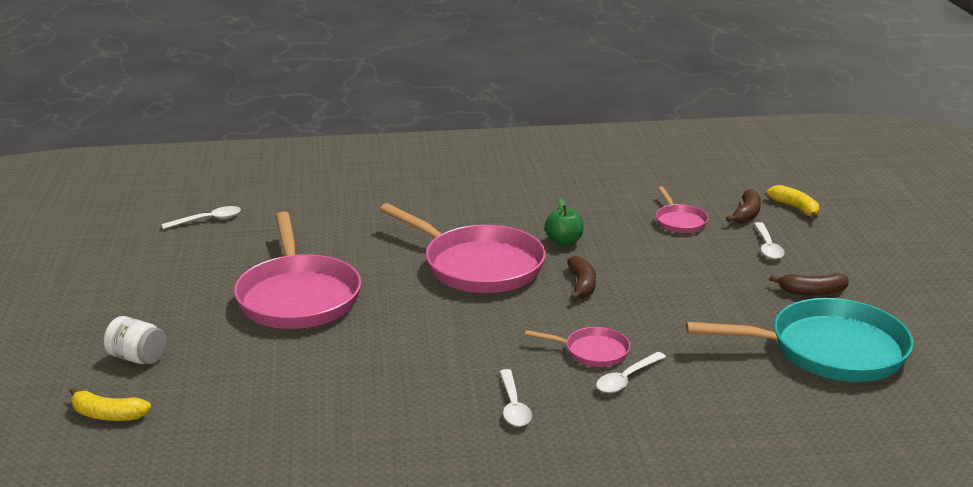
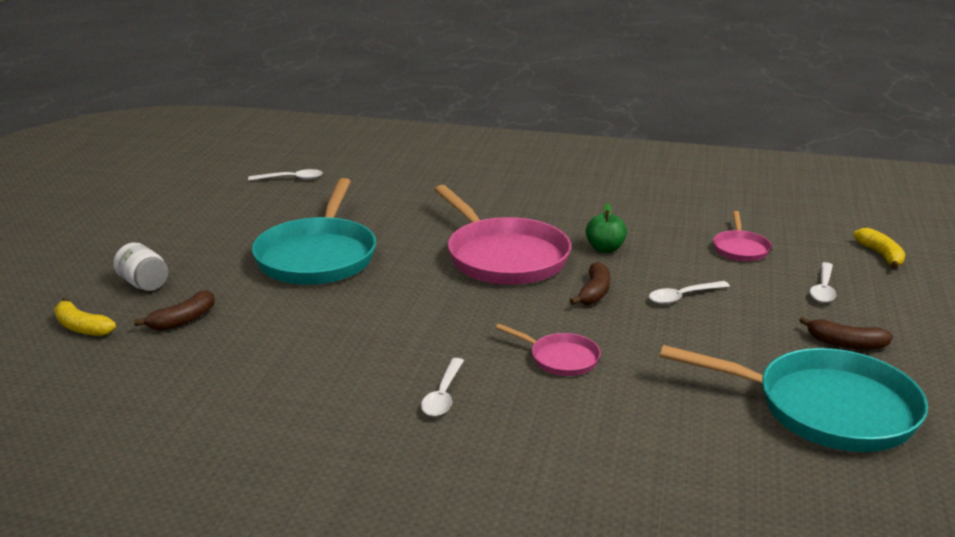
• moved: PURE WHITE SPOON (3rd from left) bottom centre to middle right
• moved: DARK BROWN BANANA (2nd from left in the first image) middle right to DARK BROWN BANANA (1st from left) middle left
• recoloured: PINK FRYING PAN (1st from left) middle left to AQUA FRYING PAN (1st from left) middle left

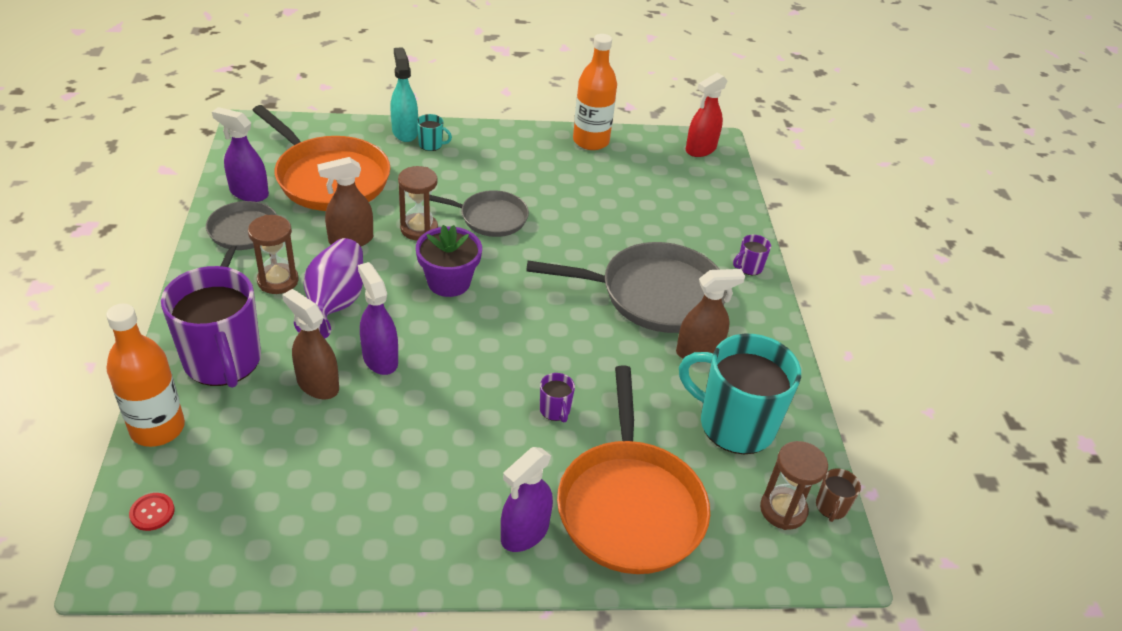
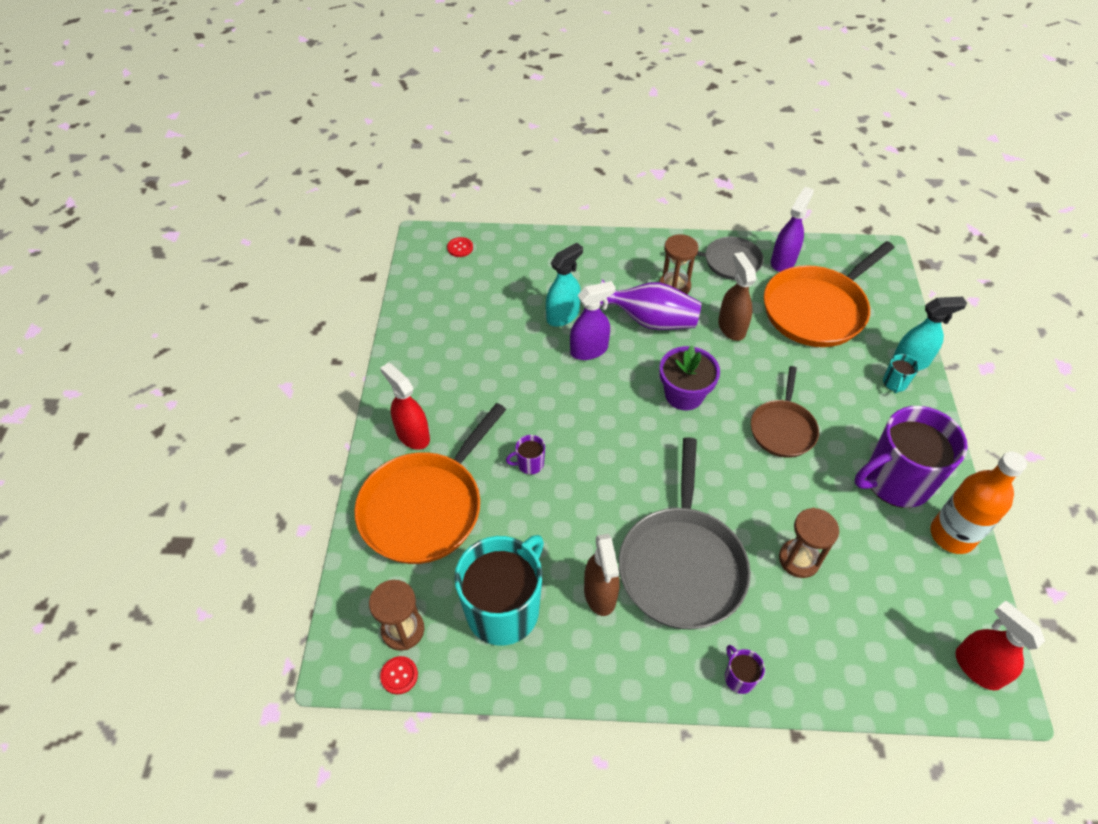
• removed: BRIGHT ORANGE DRINK BOTTLE (1st from left) middle left
• moved: PURPLE MUG (1st from left in the first image) middle left to PURPLE MUG (3rd from left) middle right
• moved: DARK BROWN HOURGLASS (2nd from left in the first image) top centre to DARK BROWN HOURGLASS (3rd from left) middle right
• replaced: DARK BROWN MUG bottom right to RED SHIRT BUTTON (1st from left) bottom centre
• recoloured: DARK BROWN SPRAY BOTTLE (1st from left) middle left to AQUA SPRAY BOTTLE (1st from left) centre
• recoloured: GRAY FRYING PAN (2nd from left) centre to DARK BROWN FRYING PAN middle right
• recoloured: PURPLE SPRAY BOTTLE (3rd from left) bottom centre to RED SPRAY BOTTLE (1st from left) centre
• turned: BRIGHT ORANGE FRYING PAN (2nd from left in the first image) bottom centre = centre 60 degrees counterclockwise

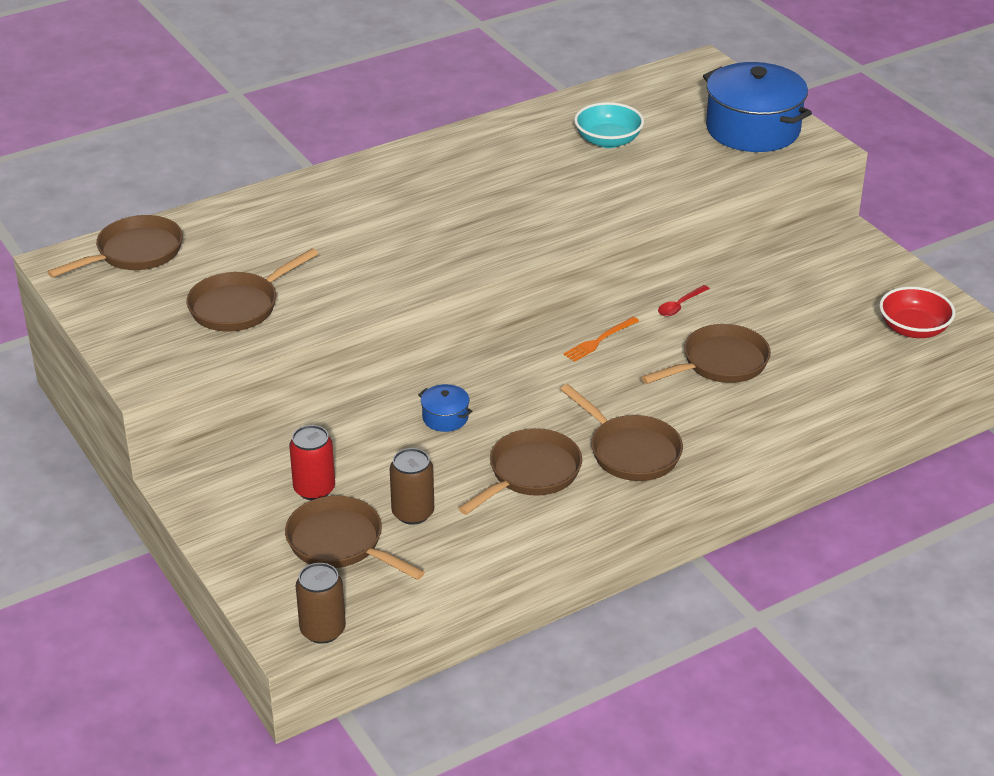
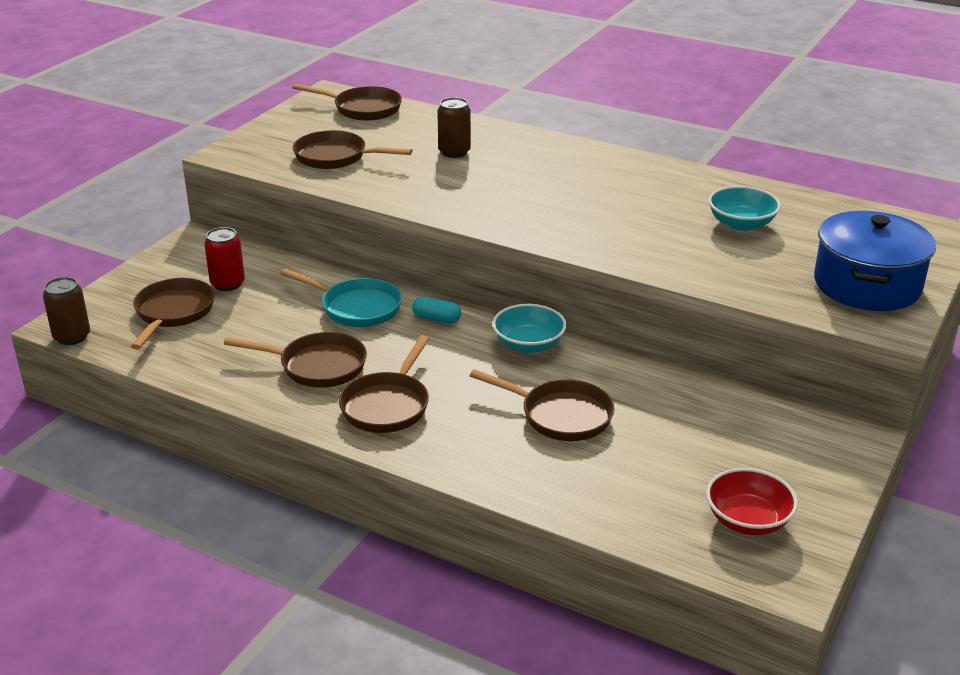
• removed: RED SPOON middle right
• added: AQUA PILL SHAPE centre
• moved: DARK BROWN TIN (2nd from left) centre to top centre
• replaced: ROYAL BLUE POT (1st from left) centre to AQUA FRYING PAN centre
• replaced: BRIGHT ORANGE FORK centre to AQUA SERVING BOWL (1st from left) centre

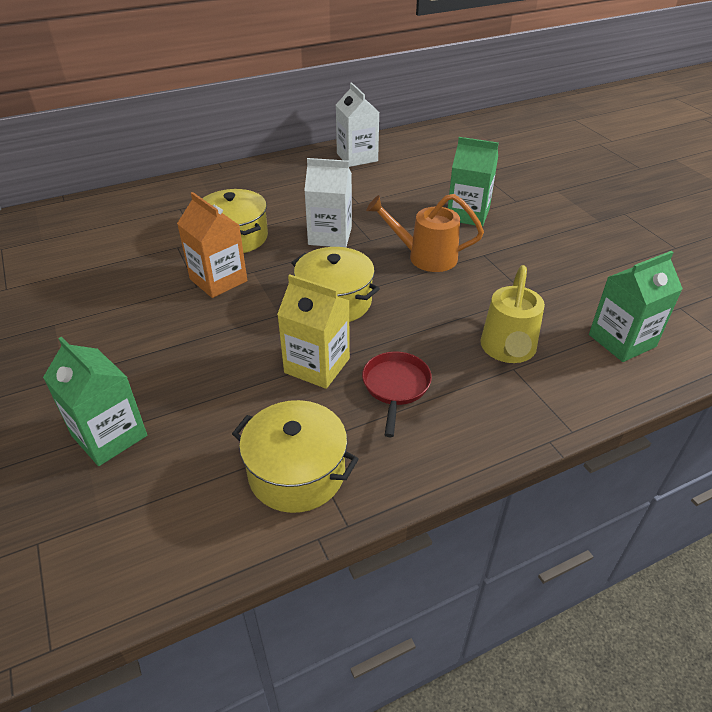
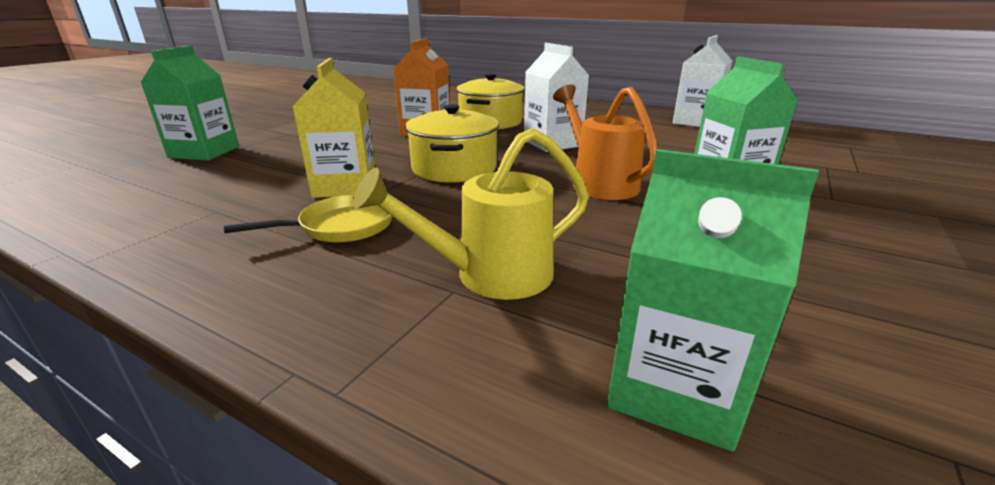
• removed: YELLOW POT (2nd from left) centre
• recoloured: RED FRYING PAN centre to YELLOW FRYING PAN middle left

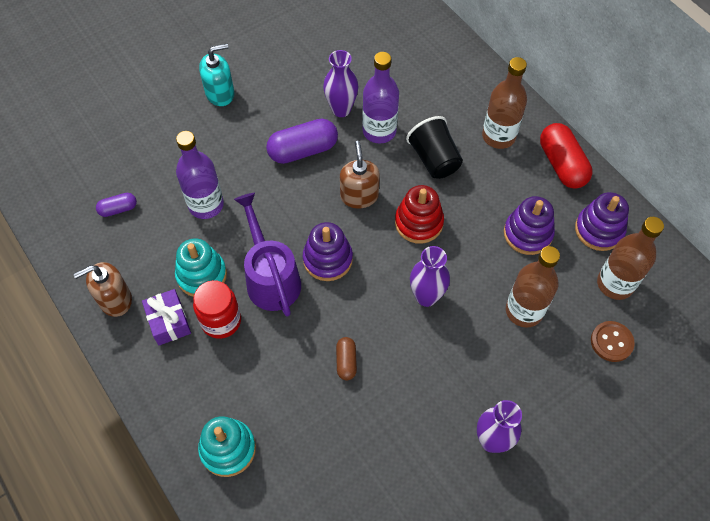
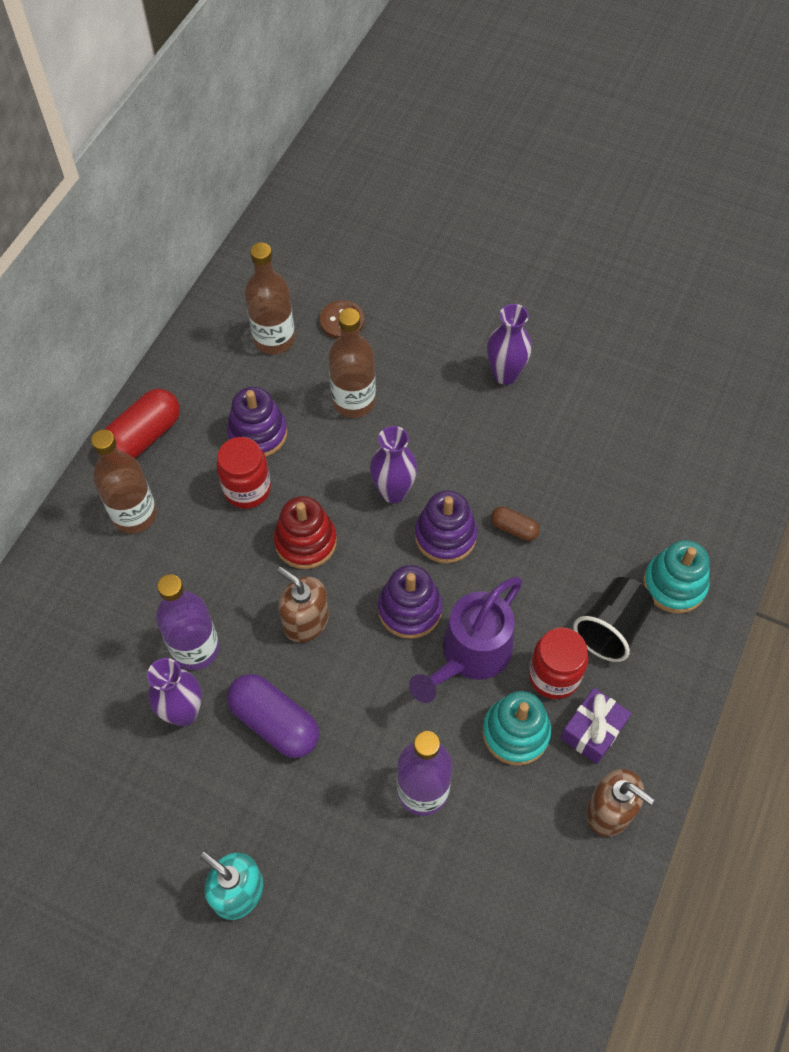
• removed: PURPLE PILL SHAPE (1st from left) middle left
• added: RED PRESERVE JAR (1st from left) middle left
• moved: EBONY TUMBLER top centre to middle right
• moved: PURPLE STACKING TOY (3rd from left) middle right to centre
• turned: DARK BROWN PILL SHAPE bottom centre = centre 60 degrees clockwise
• turned: DARK BROWN SOAP DISPENSER (2nd from left in the first image) centre = centre 75 degrees clockwise

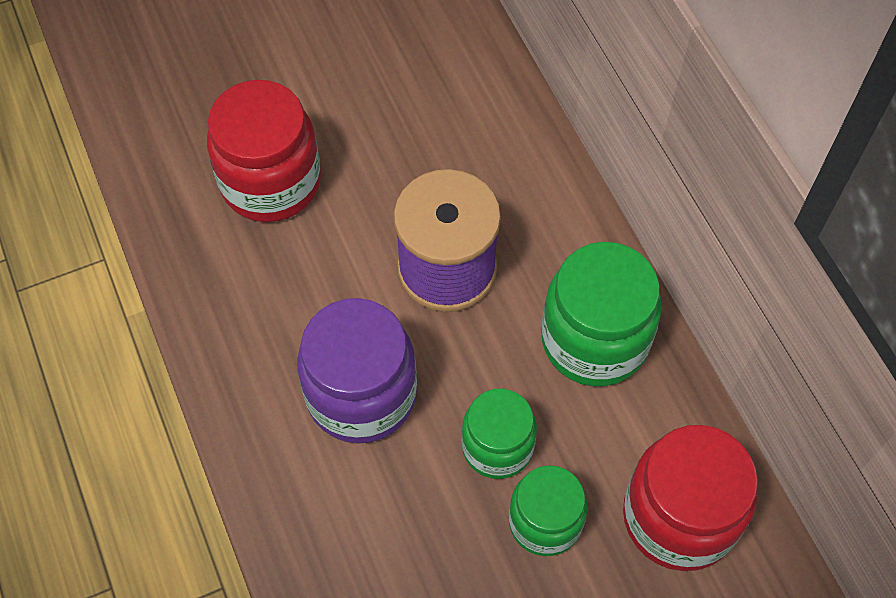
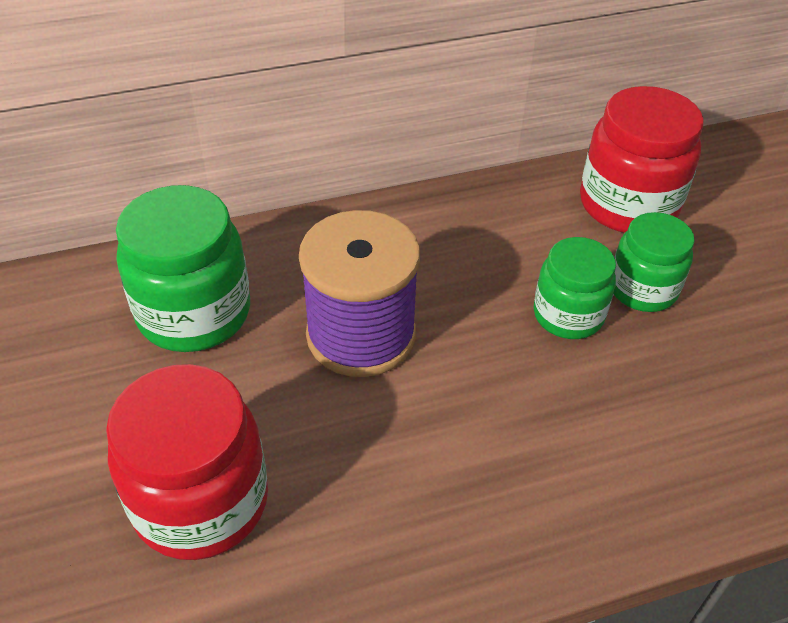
• removed: PURPLE PRESERVE JAR centre
• moved: LEAF-GREEN PRESERVE JAR (3rd from left in the first image) middle right to LEAF-GREEN PRESERVE JAR (1st from left) middle left

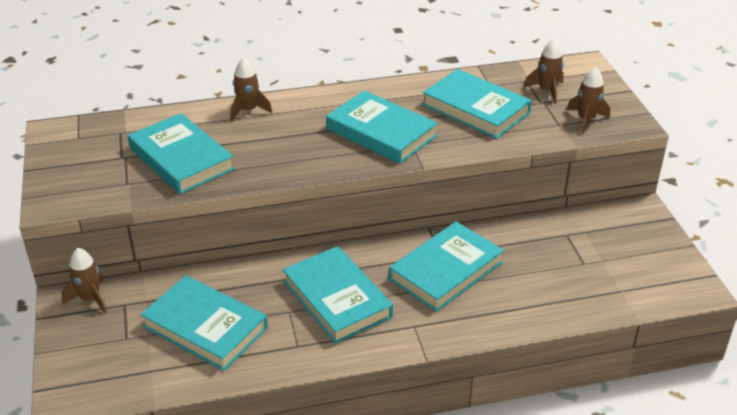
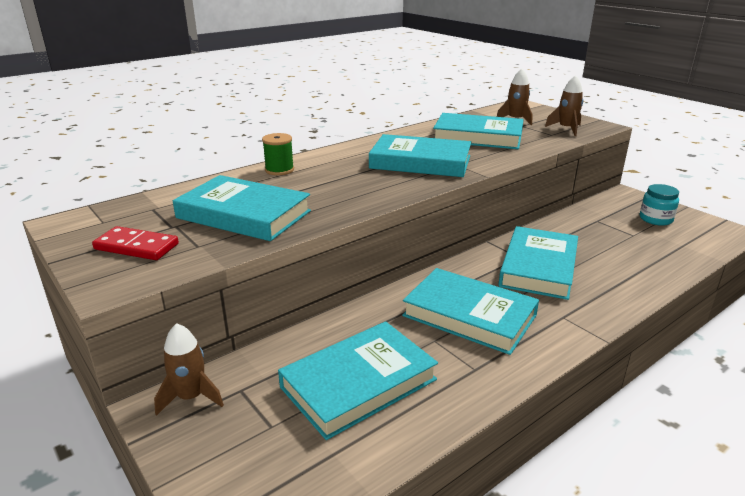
• added: RED DOMINO middle left
• added: AQUA PRESERVE JAR middle right
• replaced: DARK BROWN SPACESHIP (2nd from left) top centre to LEAF-GREEN REEL OF THREAD top centre
• turned: AQUA HARDCOVER (2nd from left) bottom left = bottom centre 45 degrees counterclockwise

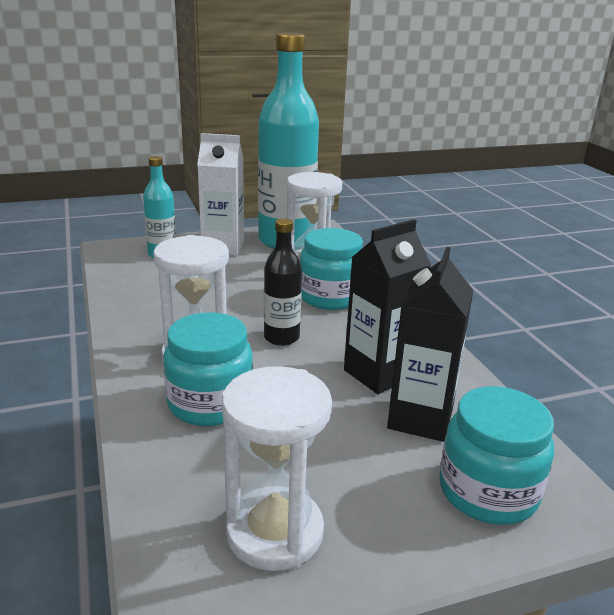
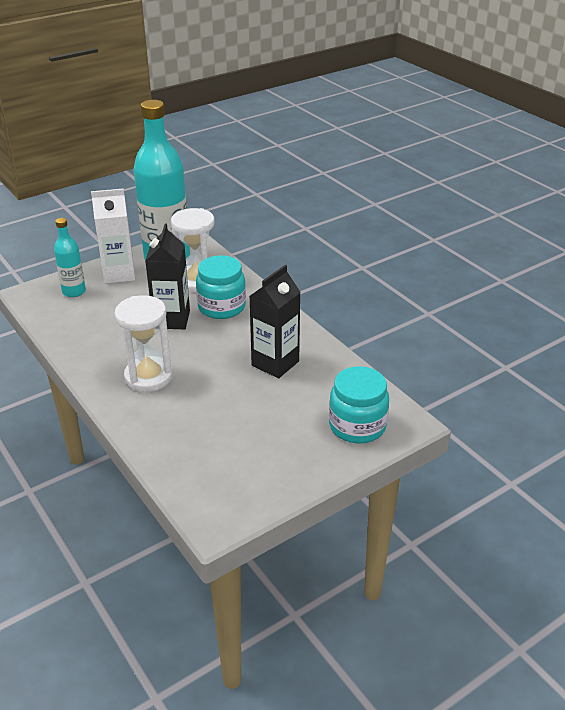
• removed: AQUA PRESERVE JAR (1st from left) centre
• removed: PURE WHITE HOURGLASS (2nd from left) bottom centre
• removed: EBONY DRINK BOTTLE centre
• moved: EBONY CARTON (2nd from left in the first image) middle right to EBONY CARTON (1st from left) middle left

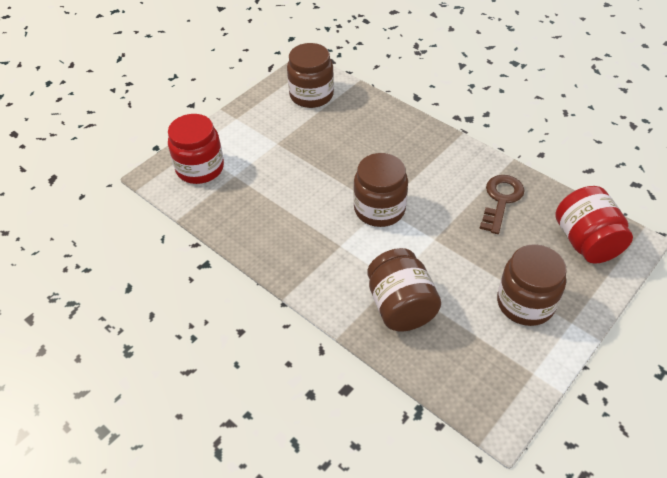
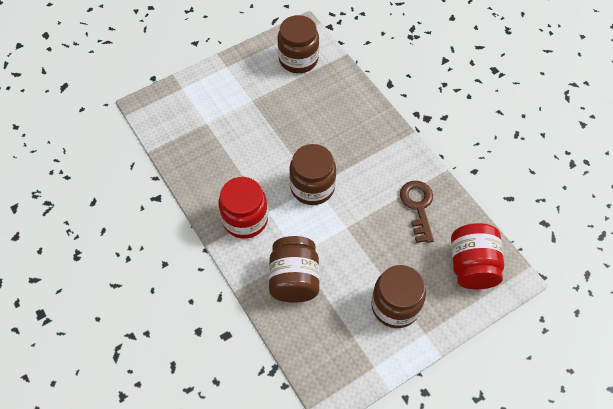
• moved: RED PRESERVE JAR (1st from left) top left to centre
• turned: DARK BROWN LATCHKEY middle right = middle right 45 degrees counterclockwise

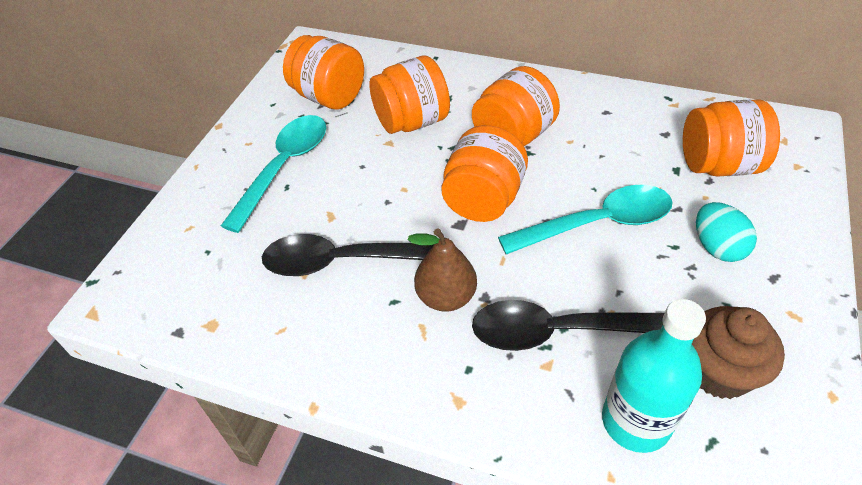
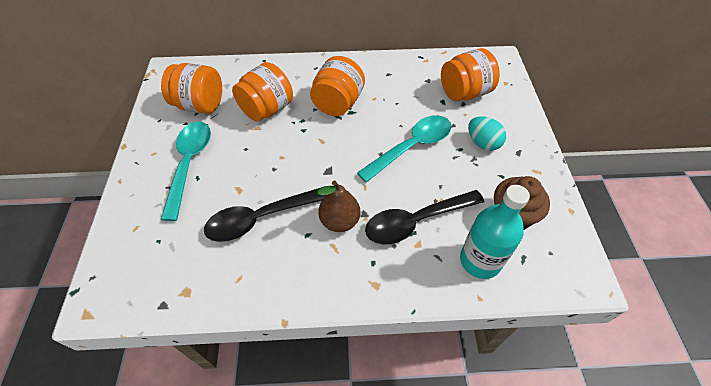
• removed: BRIGHT ORANGE PRESERVE JAR (3rd from left) centre

